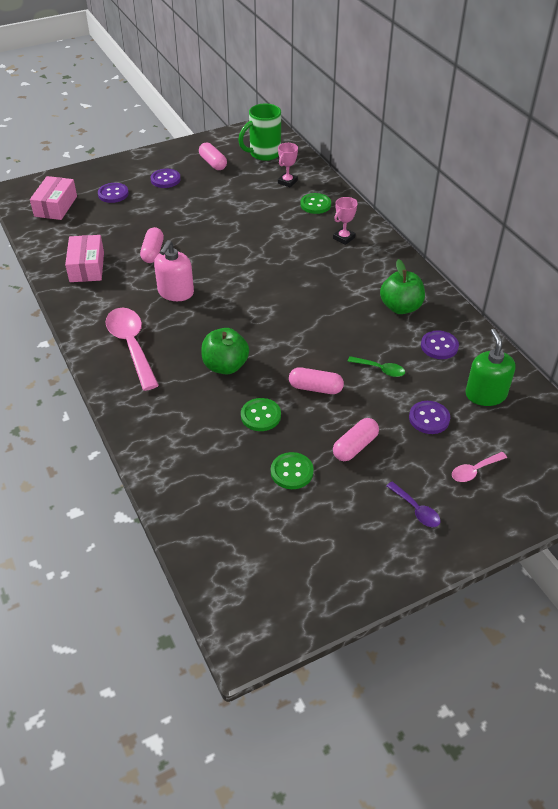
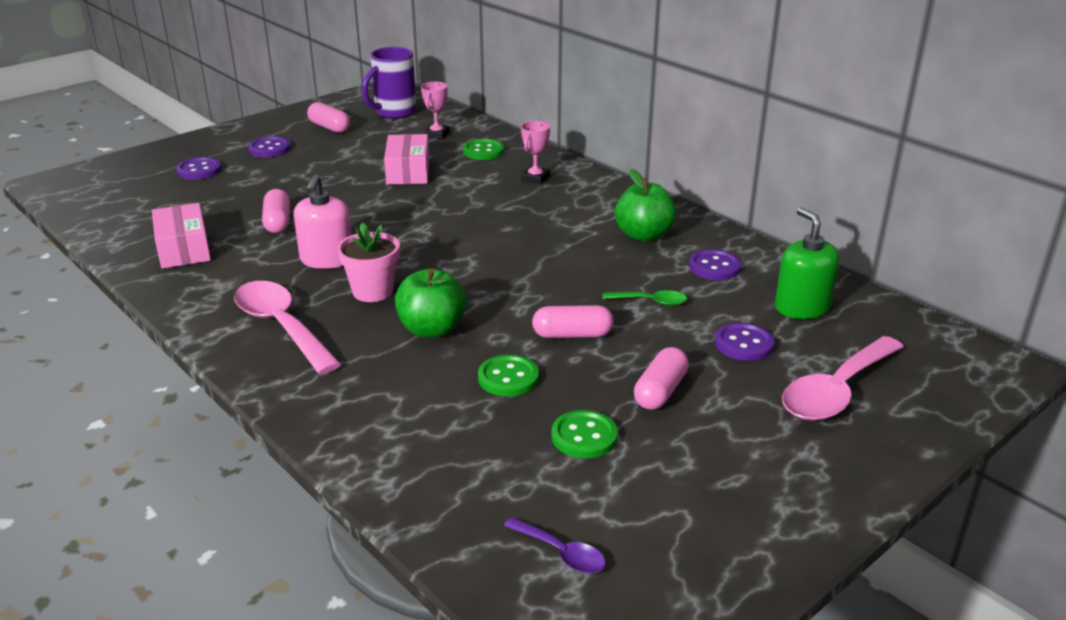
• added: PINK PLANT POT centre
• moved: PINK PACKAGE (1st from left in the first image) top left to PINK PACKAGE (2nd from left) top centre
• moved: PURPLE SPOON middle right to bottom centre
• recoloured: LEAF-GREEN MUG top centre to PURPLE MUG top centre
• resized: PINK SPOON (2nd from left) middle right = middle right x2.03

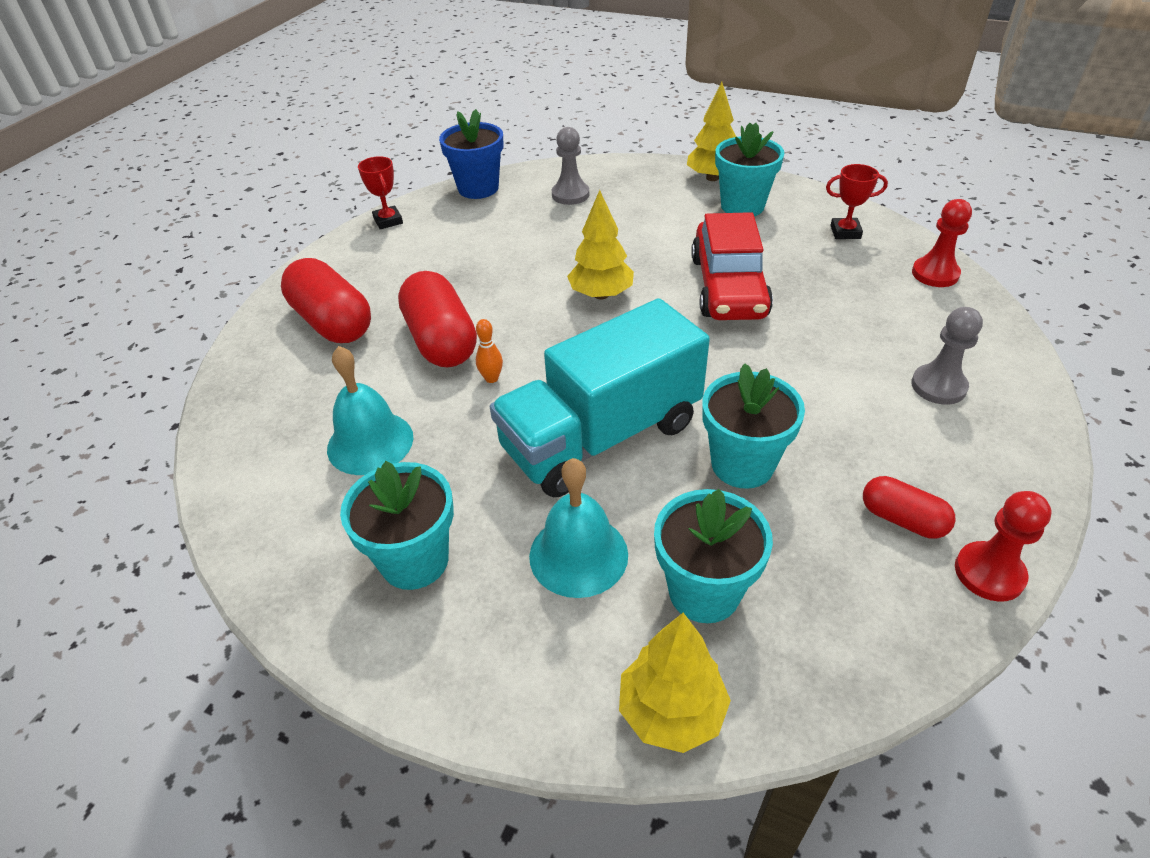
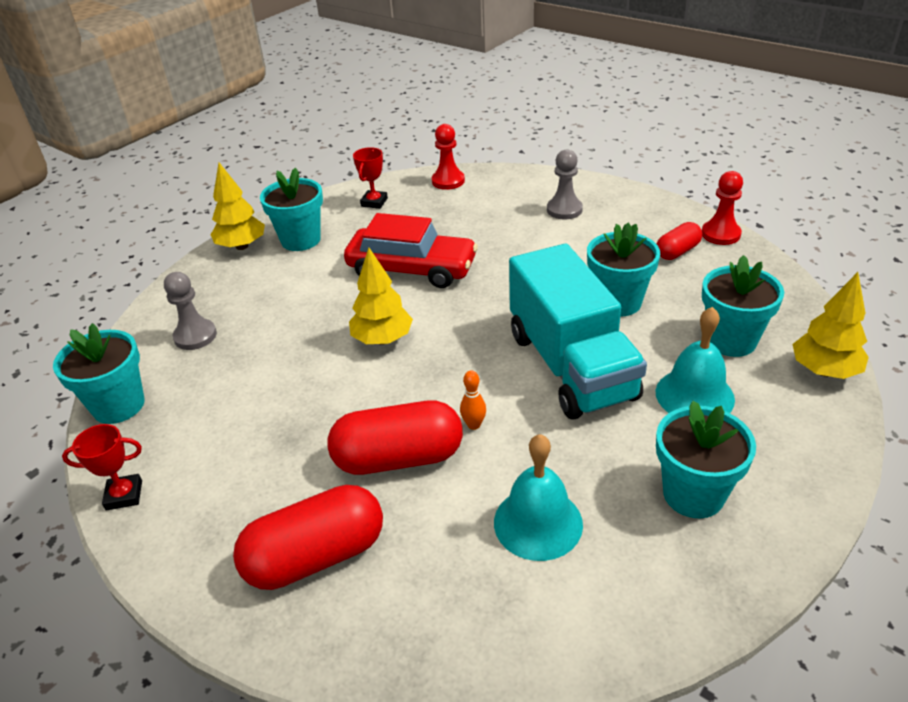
• recoloured: ROYAL BLUE PLANT POT top centre to AQUA PLANT POT (1st from left) middle left

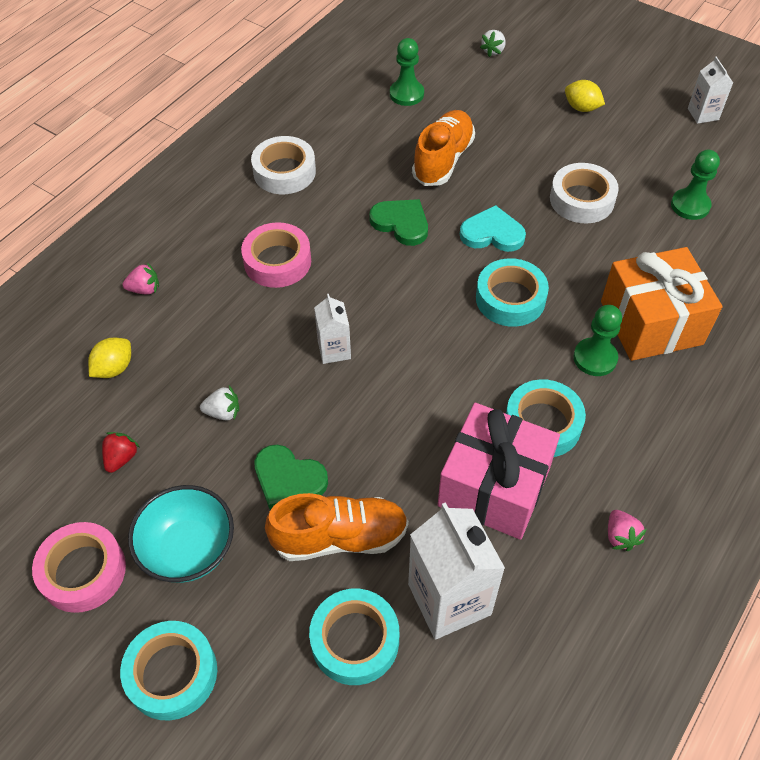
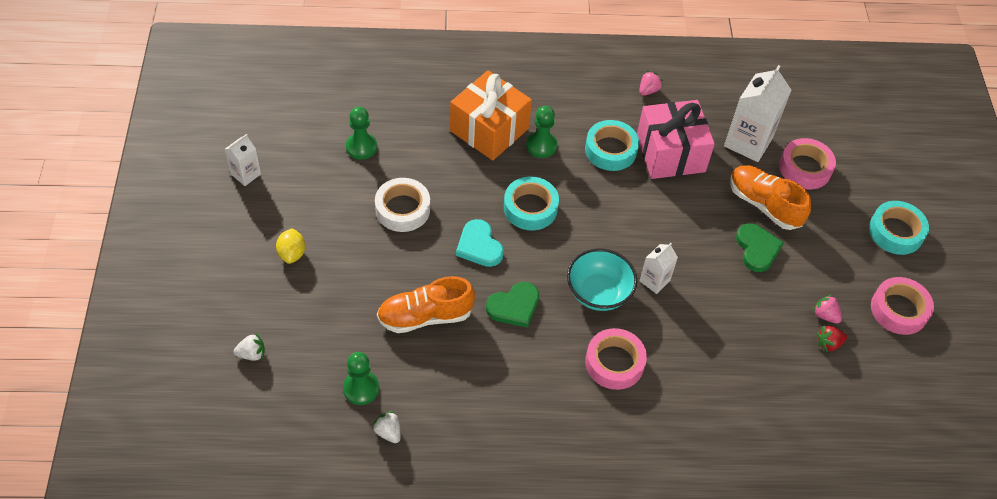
• removed: YELLOW LEMON (1st from left) middle left
• removed: PURE WHITE ROLL OF TAPE (1st from left) top centre
• moved: PINK STRAWBERRY (1st from left in the first image) middle left to PINK STRAWBERRY (2nd from left) middle right
• moved: AQUA SERVING BOWL bottom left to centre
• moved: PURE WHITE STRAWBERRY (1st from left in the first image) middle left to PURE WHITE STRAWBERRY (2nd from left) bottom centre
• recoloured: AQUA ROLL OF TAPE (2nd from left) bottom centre to PINK ROLL OF TAPE (2nd from left) top right
• turned: LEAF-GREEN HEART SHAPE (2nd from left in the first image) top centre = centre 120 degrees counterclockwise

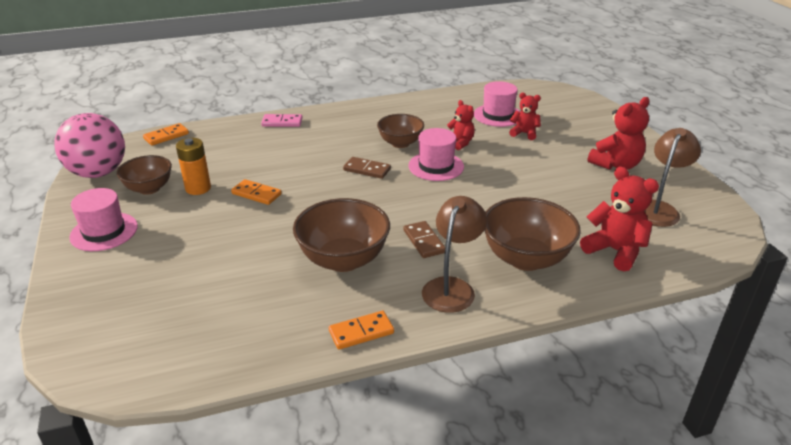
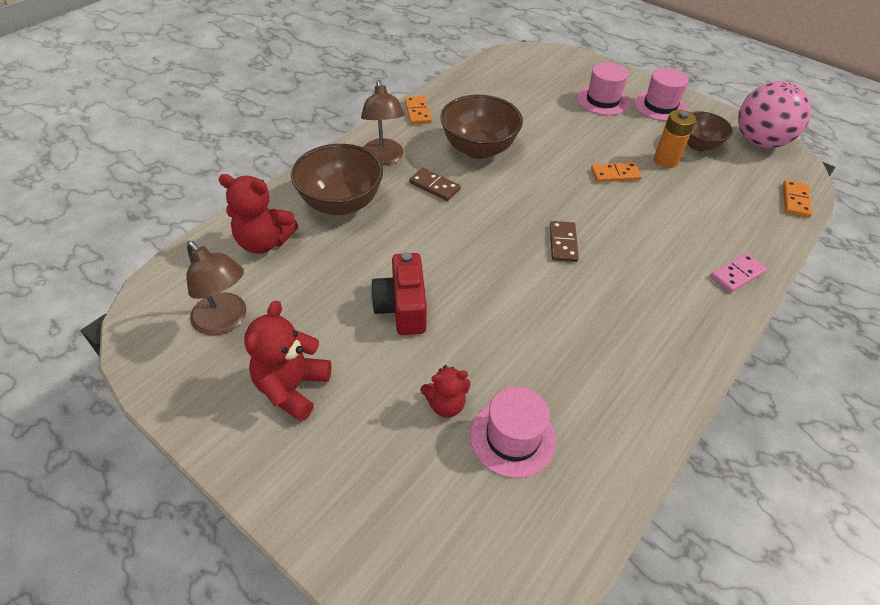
• removed: DARK BROWN SERVING BOWL (3rd from left) top centre
• removed: RED TEDDY (1st from left) top centre
• added: RED PHOTO CAMERA centre
• moved: PINK TALL HAT (2nd from left) centre to top right
• turned: BRIGHT ORANGE DOMINO (3rd from left in the first image) bottom centre = top centre 45 degrees counterclockwise
• turned: DARK BROWN DOMINO (1st from left in the first image) centre = centre 75 degrees counterclockwise
• turned: DARK BROWN READING LAMP (2nd from left in the first image) middle right = middle left 45 degrees counterclockwise

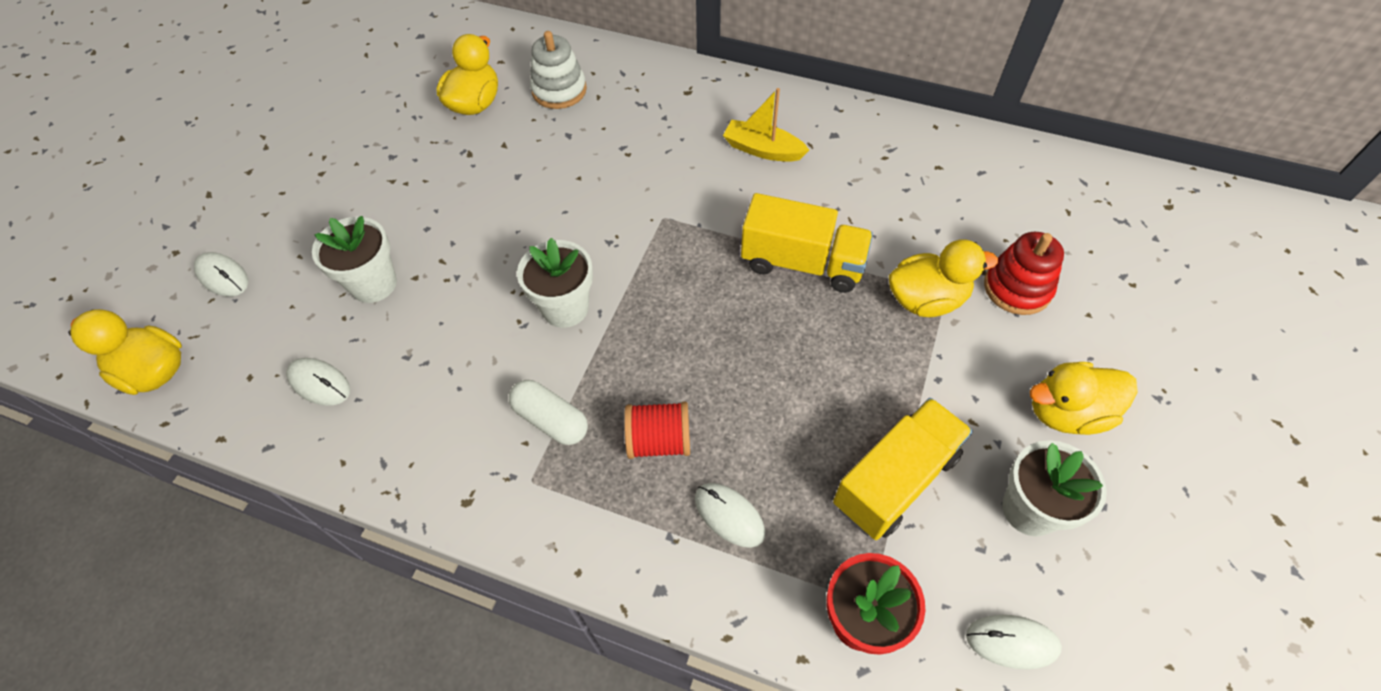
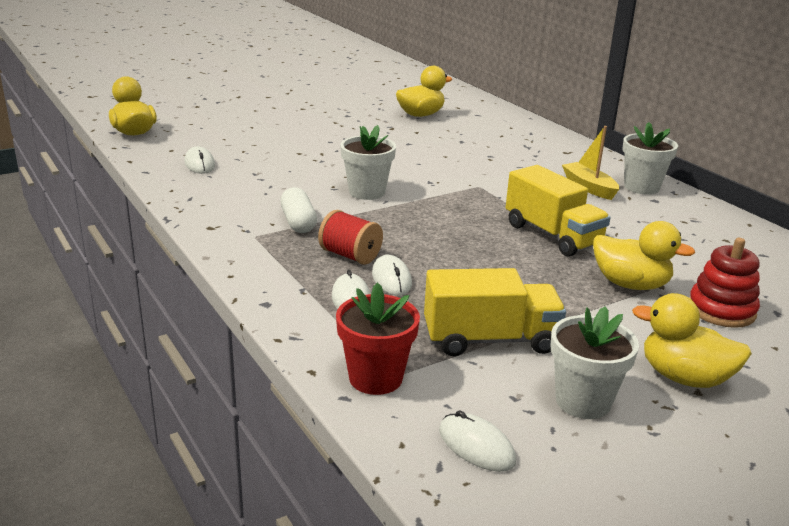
• removed: PURE WHITE STACKING TOY top centre
• moved: PURE WHITE PC MOUSE (1st from left in the first image) middle left to PURE WHITE PC MOUSE (3rd from left) centre
• moved: PURE WHITE PLANT POT (1st from left in the first image) middle left to PURE WHITE PLANT POT (3rd from left) top right

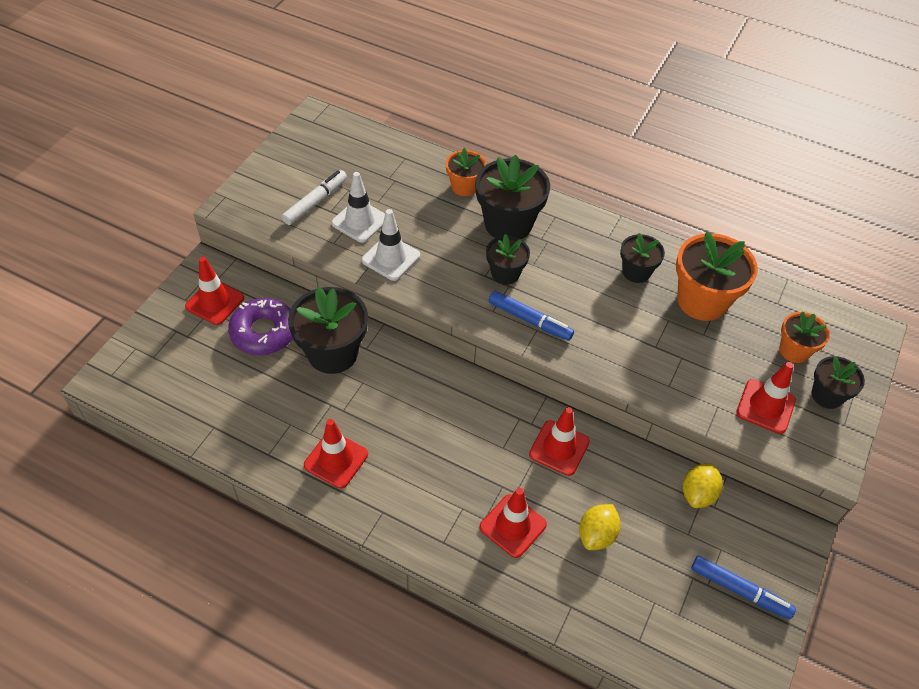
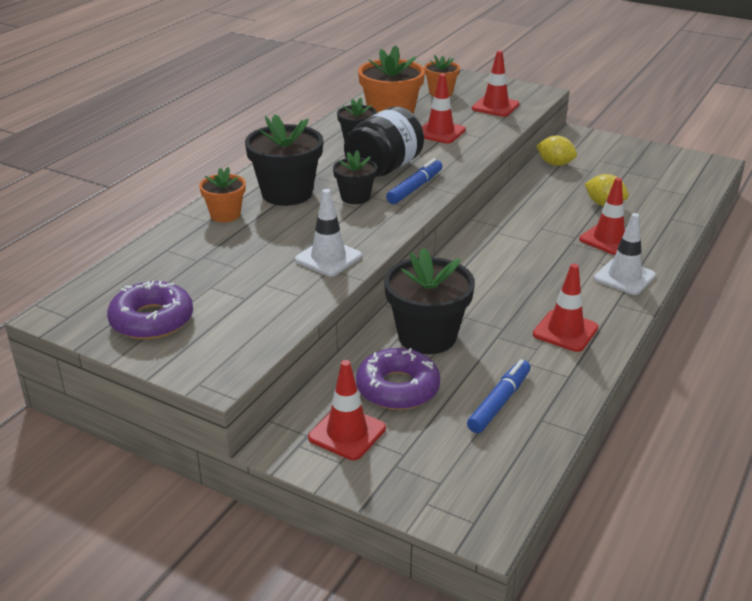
• removed: PURE WHITE MARKER top centre
• removed: EBONY PLANT POT (5th from left) middle right
• added: PURPLE GLAZED DONUT (1st from left) middle left
• added: EBONY PRESERVE JAR top centre
• moved: PURE WHITE ROAD CONE (1st from left in the first image) top centre to PURE WHITE ROAD CONE (2nd from left) middle right
• moved: RED ROAD CONE (4th from left in the first image) centre to RED ROAD CONE (2nd from left) top centre
• moved: ROYAL BLUE MARKER (2nd from left) bottom right to centre

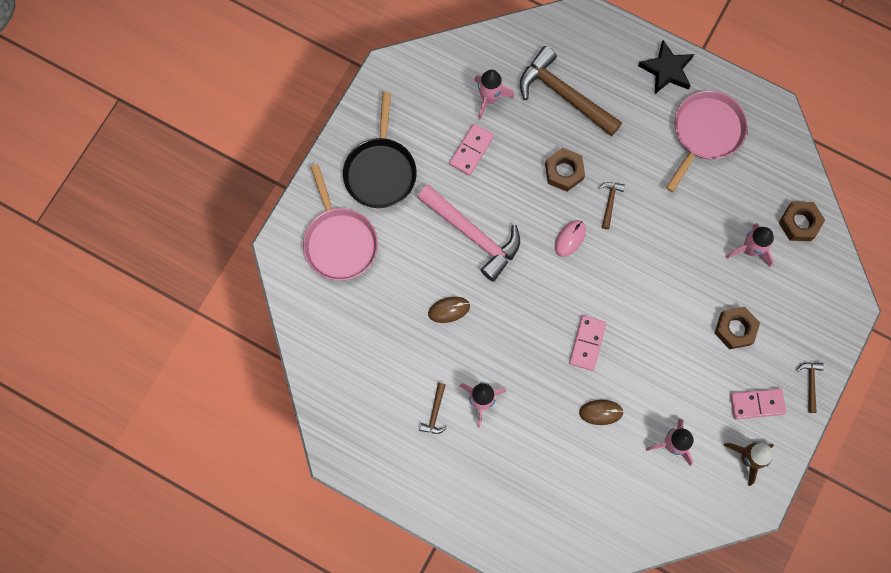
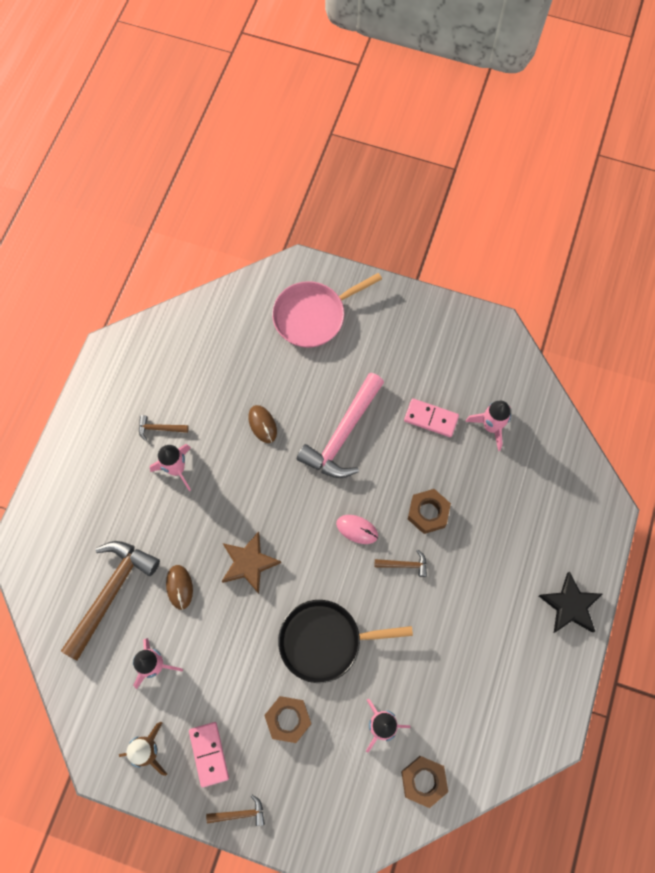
• removed: PINK FRYING PAN (2nd from left) top right
• moved: EBONY FRYING PAN top centre to bottom centre
• moved: DARK BROWN HAMMER (2nd from left in the first image) top centre to DARK BROWN HAMMER (1st from left) bottom left
• replaced: PINK DOMINO (2nd from left) centre to DARK BROWN STAR centre

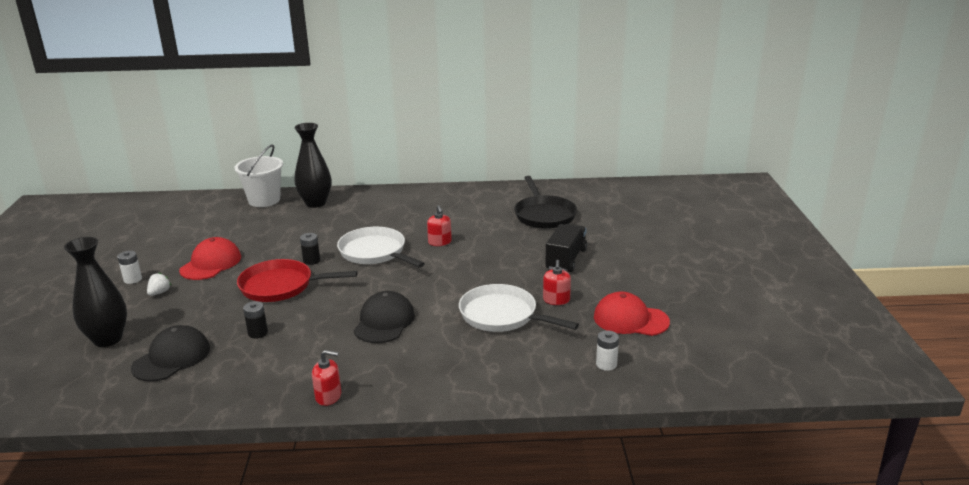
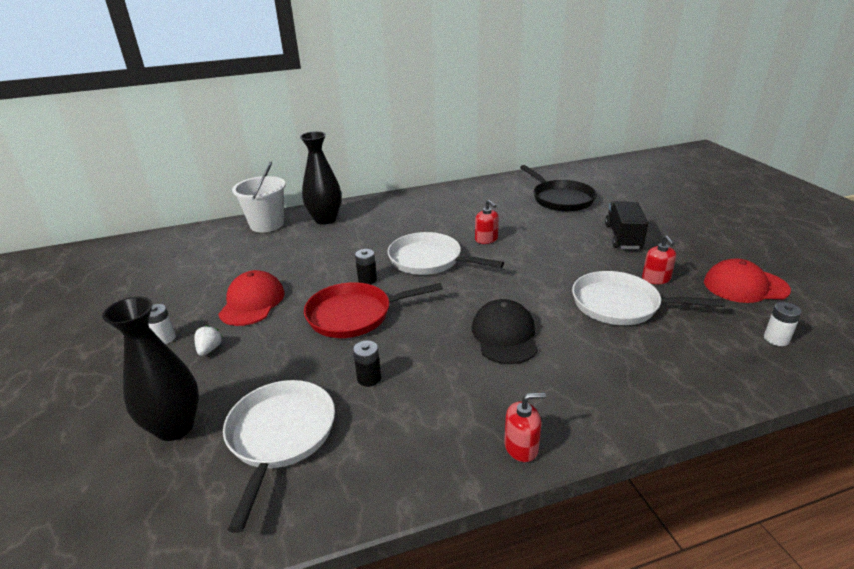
• replaced: EBONY CAP (1st from left) bottom left to PURE WHITE FRYING PAN (1st from left) bottom left

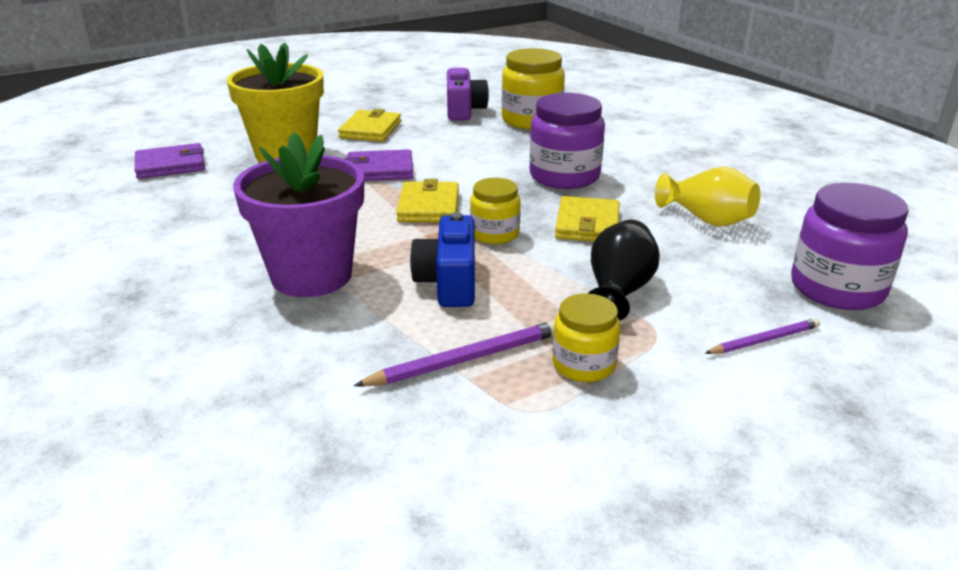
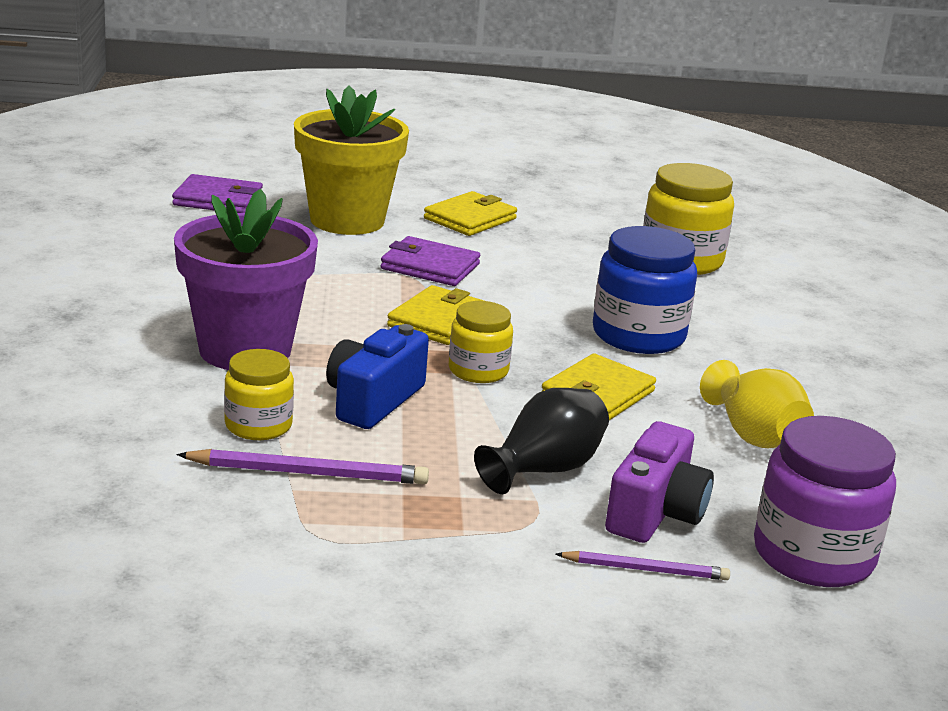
• moved: PURPLE PHOTO CAMERA top centre to bottom right
• moved: YELLOW PRESERVE JAR (3rd from left in the first image) centre to YELLOW PRESERVE JAR (1st from left) middle left
• recoloured: PURPLE PRESERVE JAR (1st from left) top centre to ROYAL BLUE PRESERVE JAR middle right

